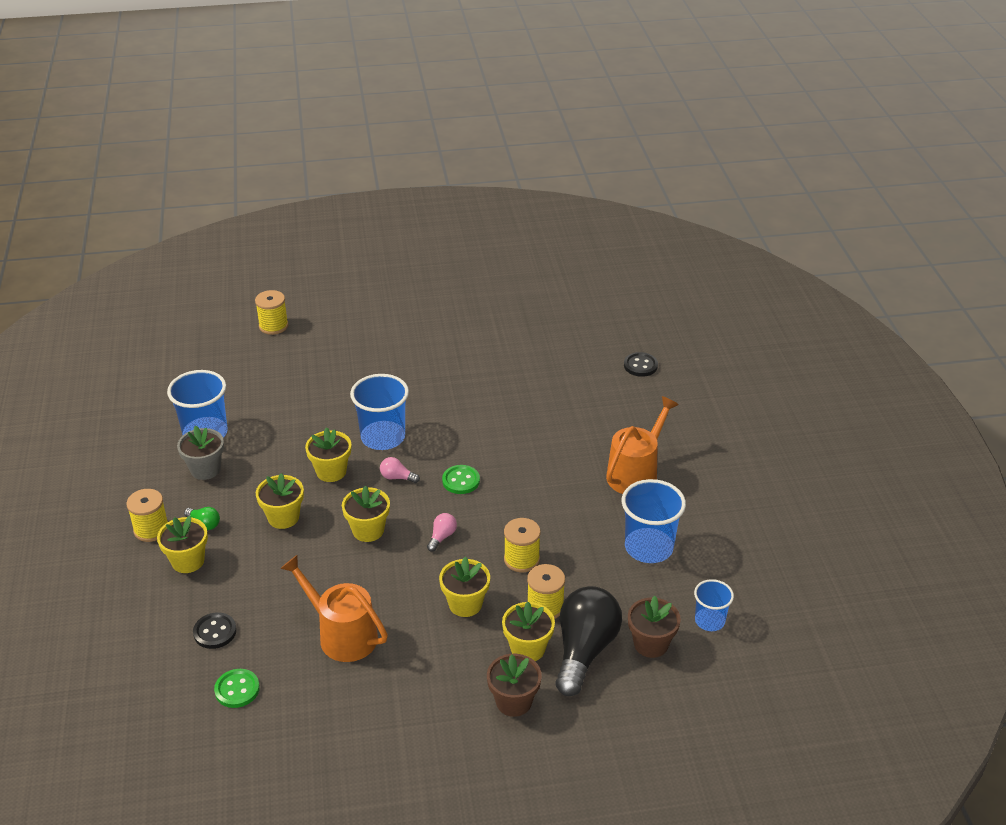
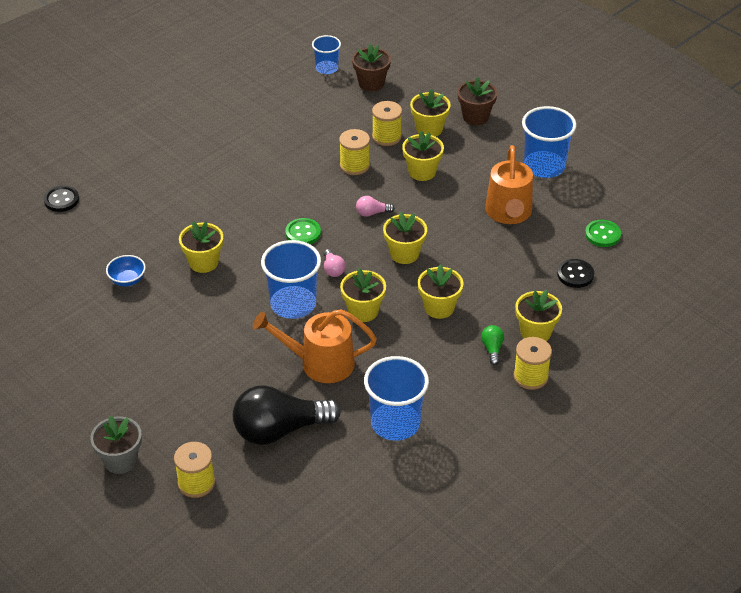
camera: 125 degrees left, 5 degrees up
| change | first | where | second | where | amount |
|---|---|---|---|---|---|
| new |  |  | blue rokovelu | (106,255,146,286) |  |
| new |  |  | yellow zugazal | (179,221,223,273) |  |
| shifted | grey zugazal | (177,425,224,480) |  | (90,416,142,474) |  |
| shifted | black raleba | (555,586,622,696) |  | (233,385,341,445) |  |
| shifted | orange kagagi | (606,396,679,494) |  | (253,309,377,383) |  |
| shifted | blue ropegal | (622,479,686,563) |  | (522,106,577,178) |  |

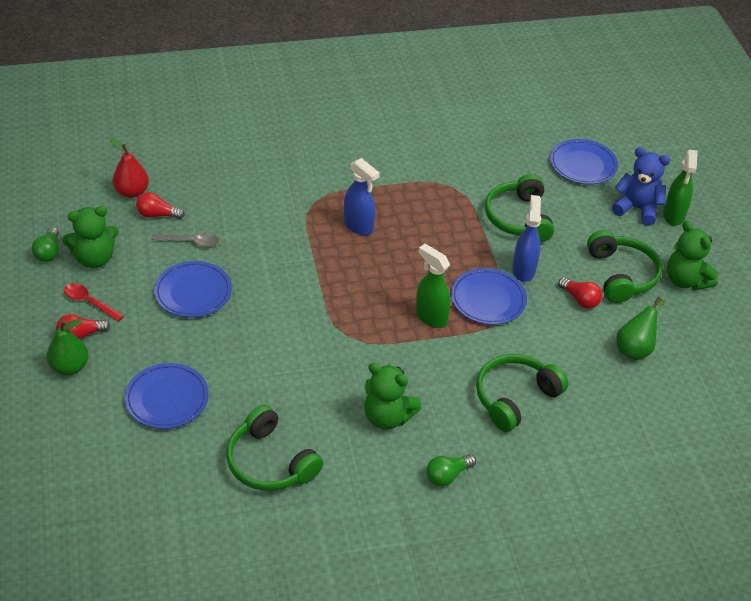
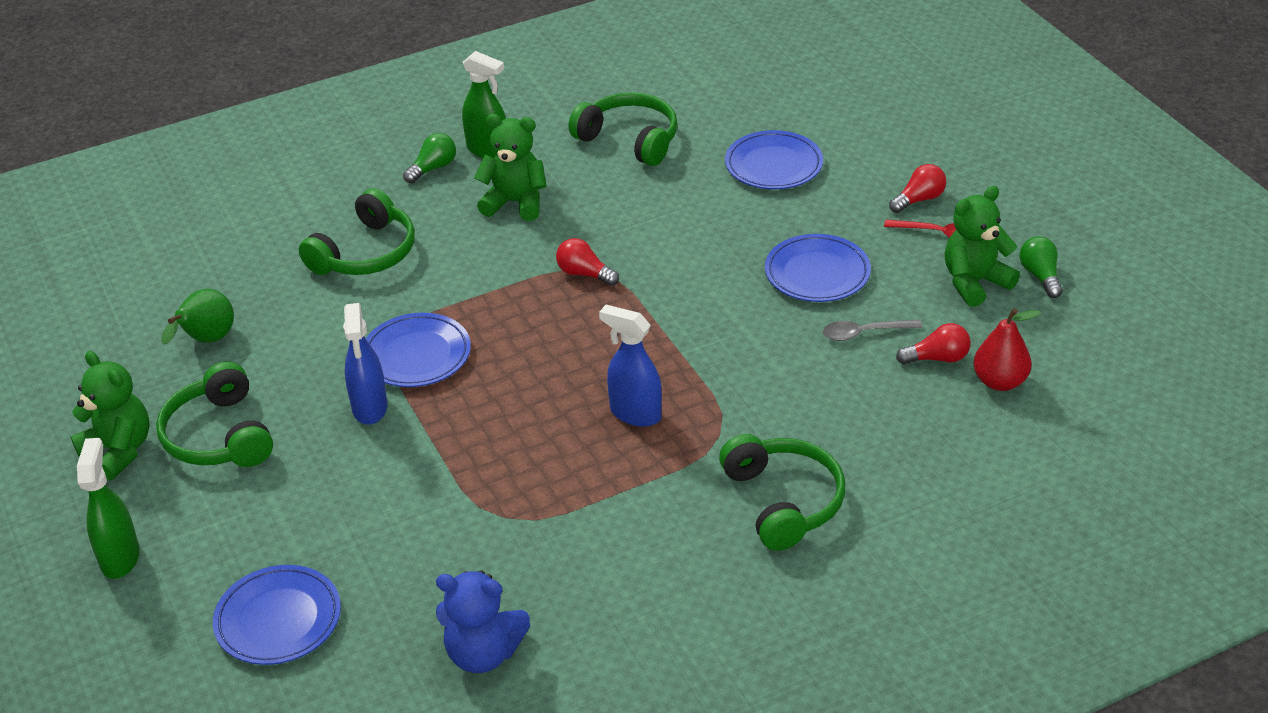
camera: 170 degrees right, 5 degrees down
| change | first | where | second | where | amount |
|---|---|---|---|---|---|
| gone | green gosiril | (46,319,89,375) |  |  |  |
| shifted | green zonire | (416,244,451,328) |  | (462,51,506,158) |  |
| shifted | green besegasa | (485,174,554,243) |  | (719,434,845,551) |  |
| shifted | red raleba | (558,278,602,309) |  | (556,238,619,286) |  |
| shifted | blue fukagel | (612,147,670,226) |  | (436,570,530,673) |  |

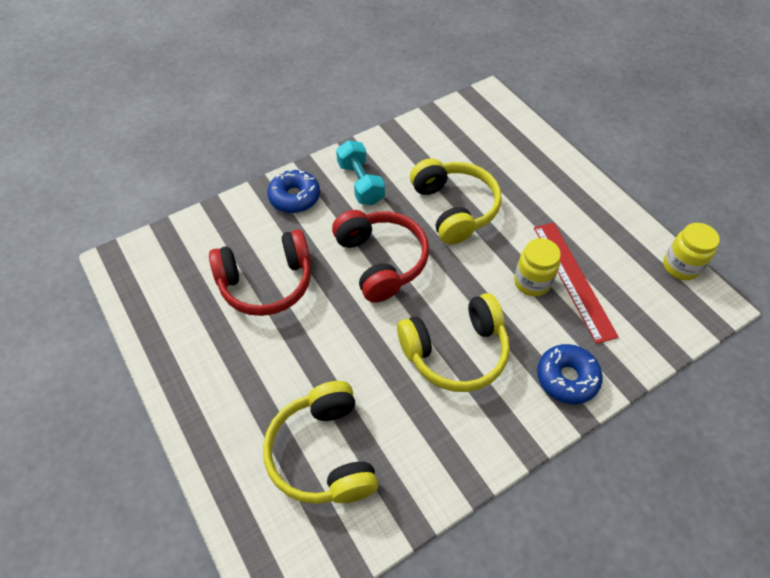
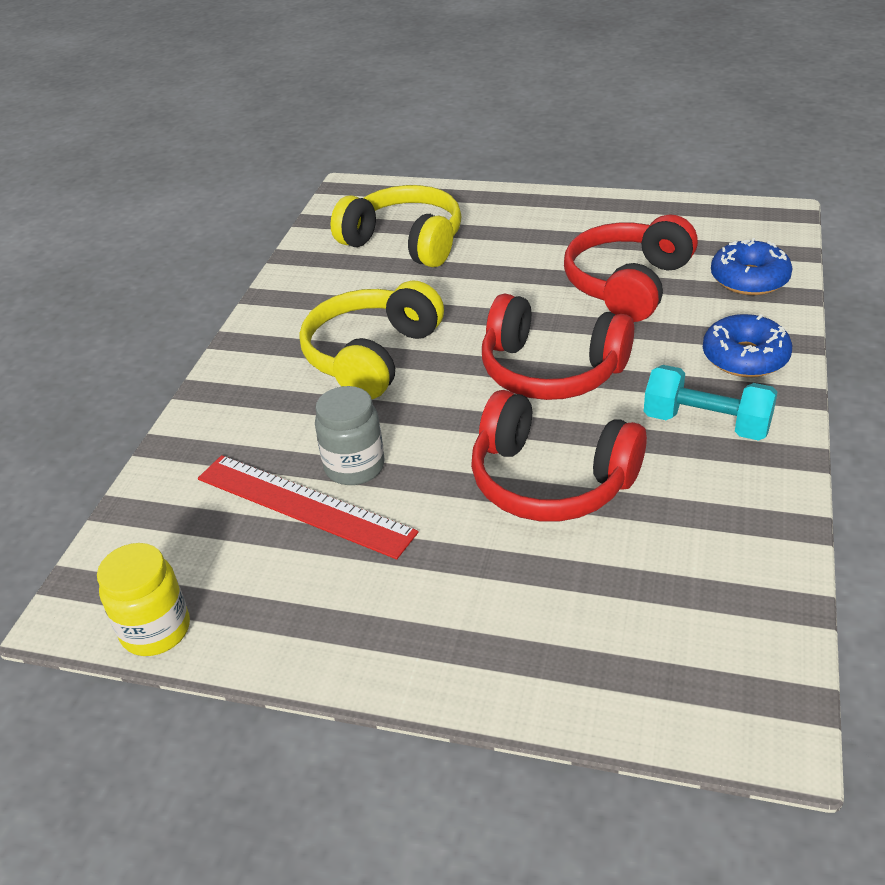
camera: 140 degrees right, 15 degrees down
| change | first | where | second | where | amount |
|---|---|---|---|---|---|
| shifted | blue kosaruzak | (537,344,603,404) |  | (711,238,793,295) |  |
| repainted | yellow besegasa | (410,158,502,245) | red besegasa | (471,390,647,521) |  |
| repainted | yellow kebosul | (514,238,561,296) | grey kebosul | (315,386,385,485) |  |

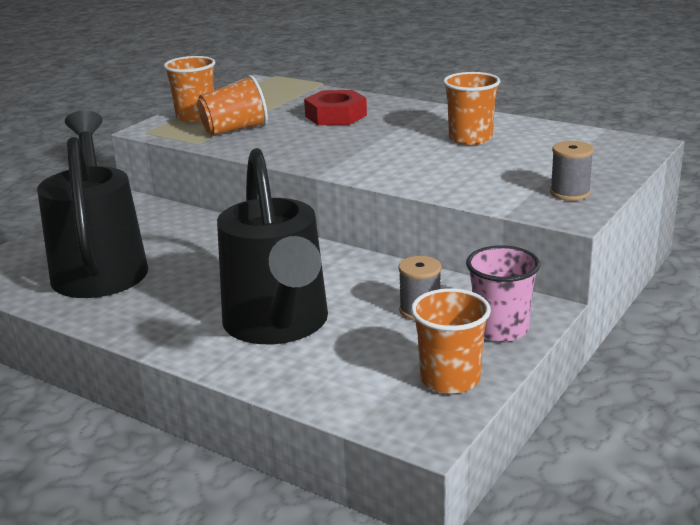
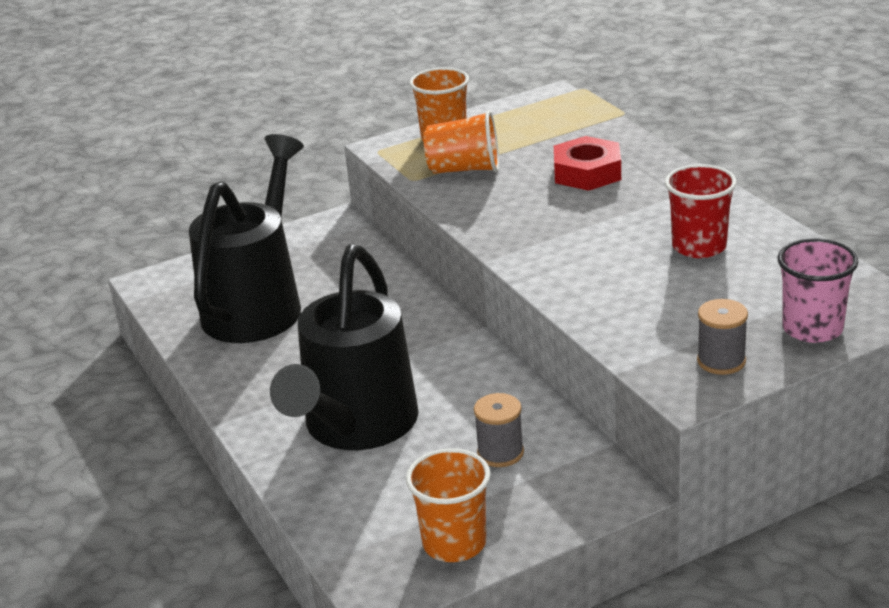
camera: 30 degrees right, 5 degrees up
| change | first | where | second | where | amount |
|---|---|---|---|---|---|
| shifted | pink ropegal | (466,245,540,342) |  | (777,238,858,343) |  |
| repainted | orange ropegal | (443,72,500,145) | red ropegal | (665,164,737,258) |  |

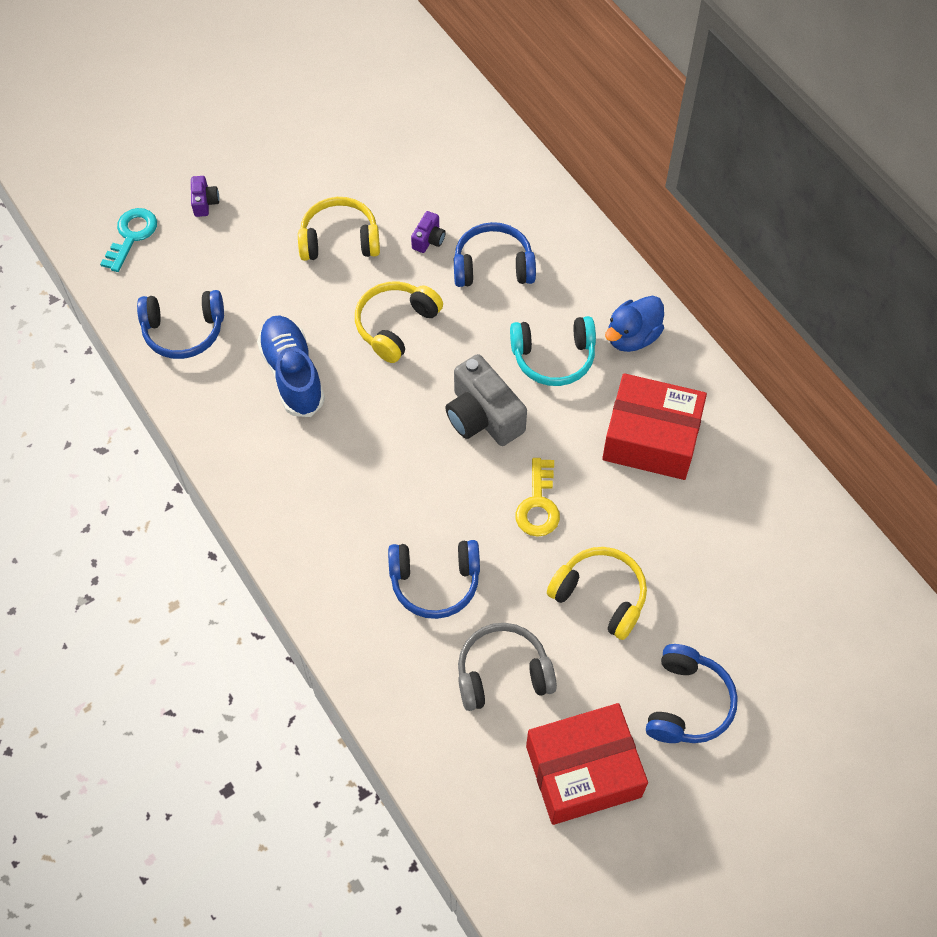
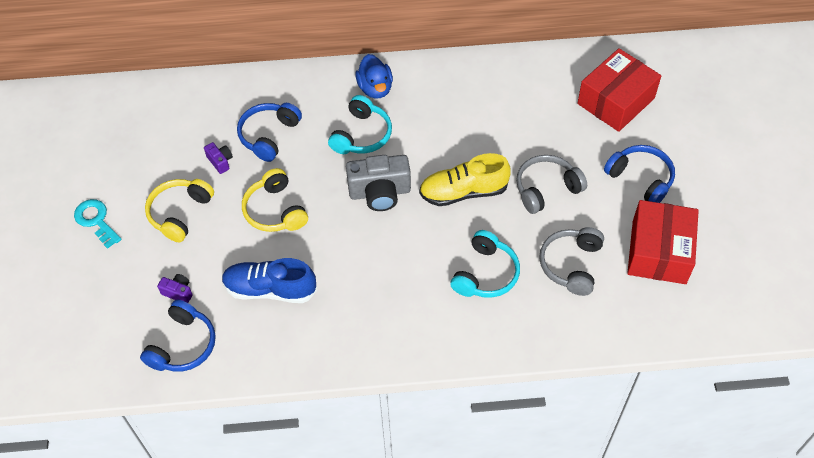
camera: 60 degrees left, 5 degrees down
| change | first | where | second | where | amount |
|---|---|---|---|---|---|
| shifted | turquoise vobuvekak | (100,208,157,272) |  | (74,199,122,249) |  |
| shifted | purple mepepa | (191,176,219,217) |  | (157,274,193,303) |  |
| shifted | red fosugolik | (602,373,707,480) |  | (577,48,661,132) |  |
| swapped | yellow vobuvekak | (516,458,560,537) | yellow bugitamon | (419,153,511,206) |  |
| repainted | blue besegasa | (388,540,480,619) | turquoise besegasa | (450,230,520,298) |  |
| repainted | yellow besegasa | (547,547,647,640) | grey besegasa | (516,155,587,214) |  |

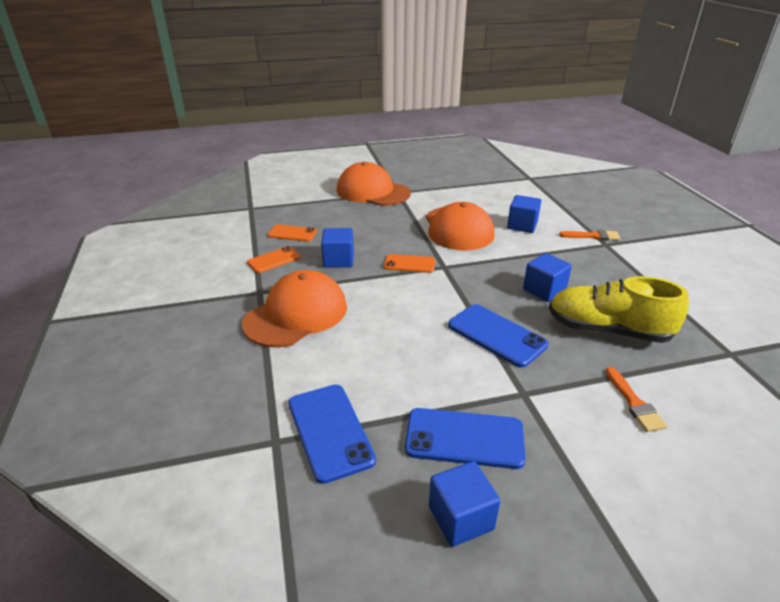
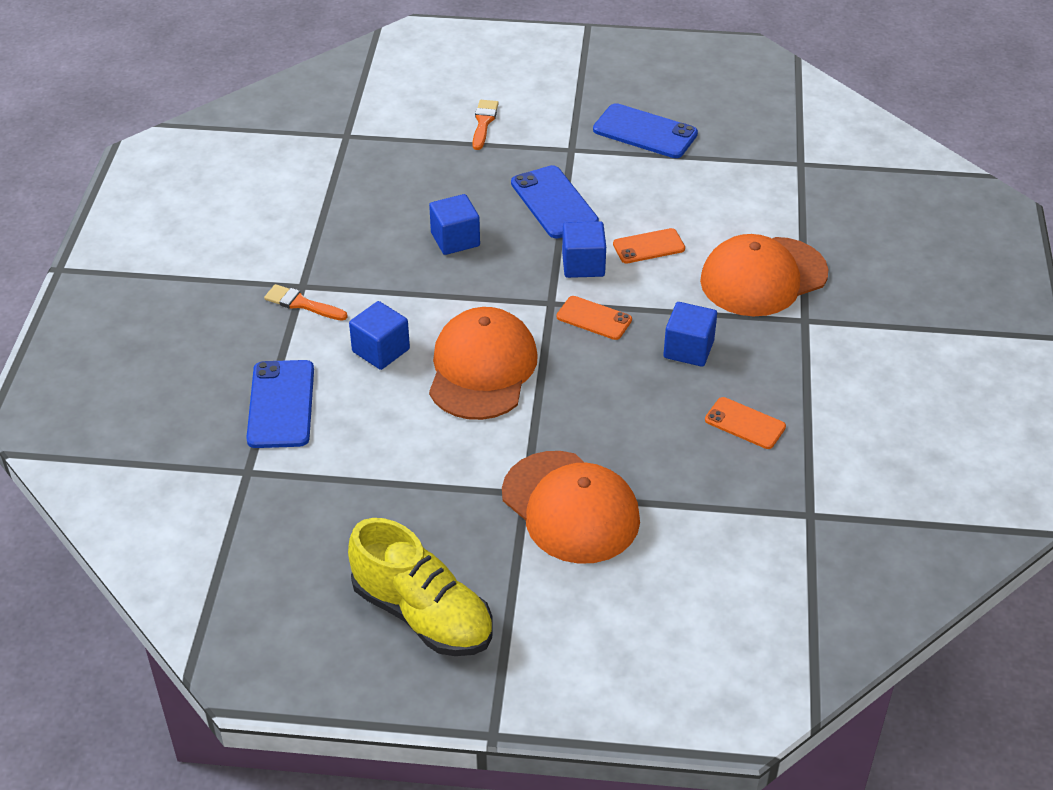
camera: 160 degrees left, 10 degrees up
| change | first | where | second | where | amount |
|---|---|---|---|---|---|
| shifted | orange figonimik | (247,246,301,273) |  | (613,228,685,263) |  |
| shifted | blue figonimik | (288,384,376,484) |  | (246,360,314,448) |  |
| shifted | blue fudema | (429,461,500,547) |  | (562,221,606,278) |  |
| shifted | yellow bugitamon | (549,276,689,343) |  | (348,518,493,656) |  |

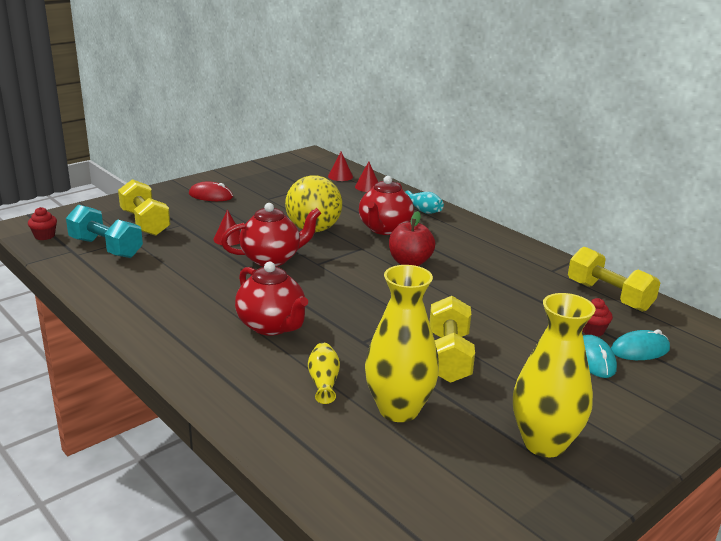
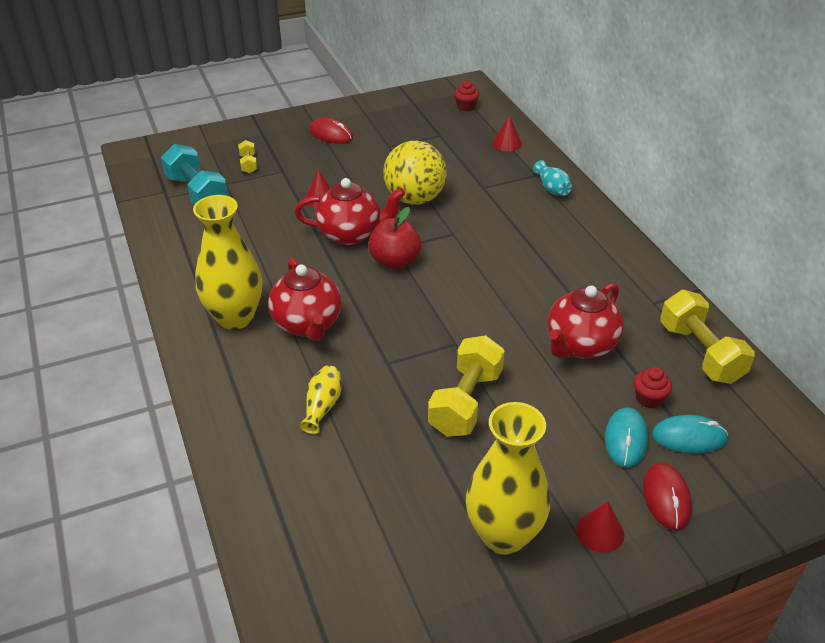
camera: 20 degrees right, 15 degrees up
| change | first | where | second | where | amount |
|---|---|---|---|---|---|
| new |  |  | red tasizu | (643,462,692,530) |  |
| shifted | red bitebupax | (28,207,57,240) |  | (454,80,479,111) |  |
| shifted | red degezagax | (328,151,353,181) |  | (576,501,624,553) |  |
| shifted | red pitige | (359,176,414,235) |  | (548,283,624,359) |  |
| shifted | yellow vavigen | (365,265,439,422) |  | (193,195,262,330) |  |
| shifted | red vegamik | (389,211,435,266) |  | (368,207,421,269) |  |
| scaled | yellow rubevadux | (118,179,171,236) |  | (238,140,257,173) | x0.48 |

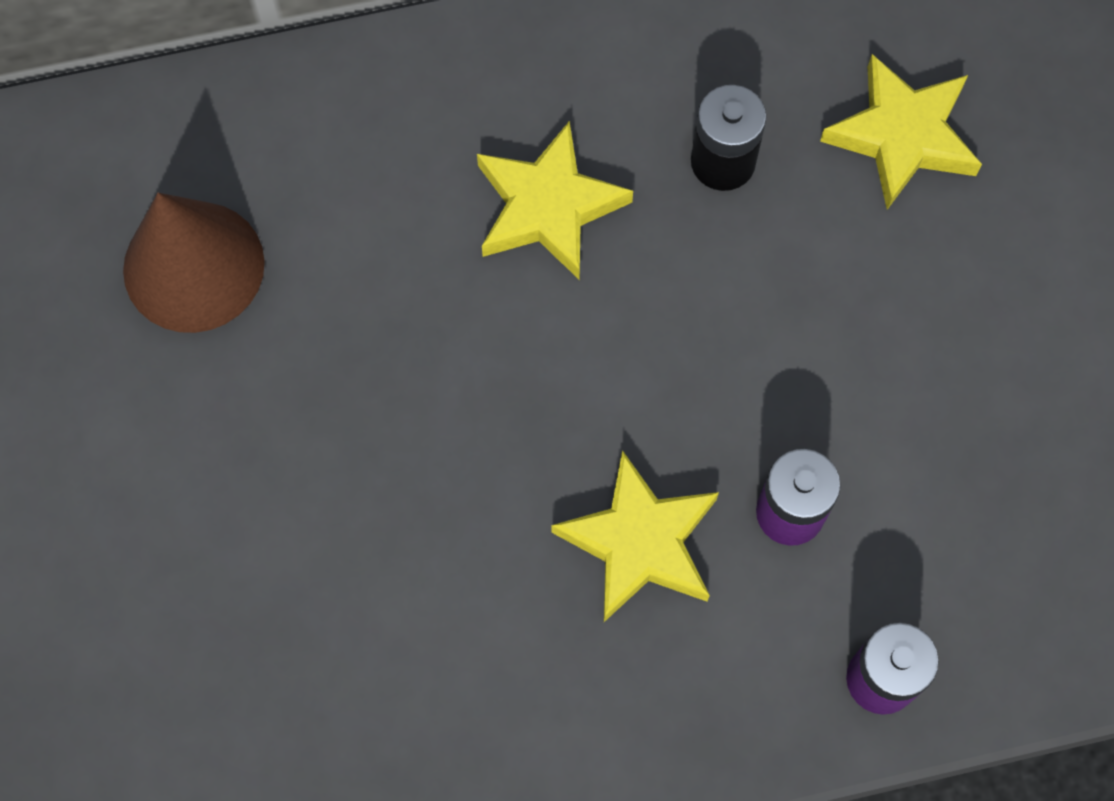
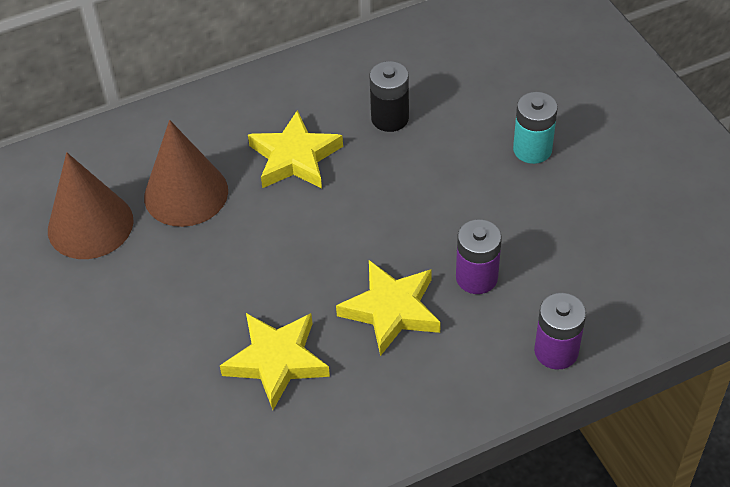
camera: 10 degrees left, 20 degrees down
| change | first | where | second | where | amount |
|---|---|---|---|---|---|
| new |  |  | brown degezagax | (144,120,228,227) |  |
| new |  |  | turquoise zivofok | (513,92,558,164) |  |
| shifted | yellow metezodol | (820,54,982,210) |  | (220,313,330,410) |  |

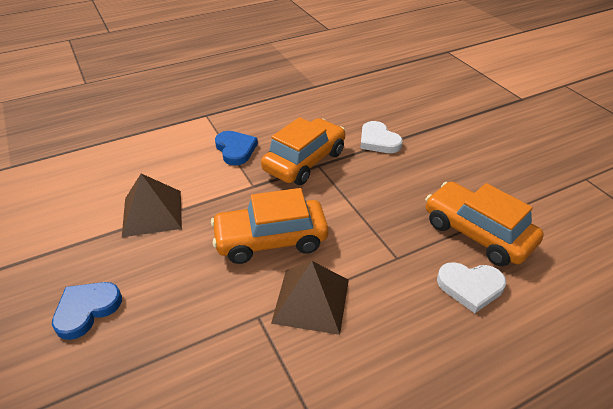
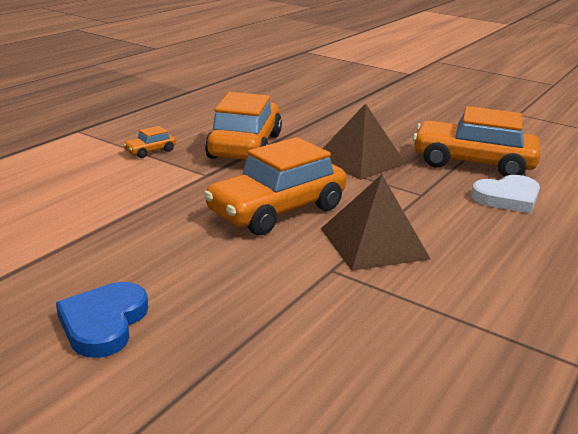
camera: 30 degrees left, 15 degrees down
| change | first | where | second | where | amount |
|---|---|---|---|---|---|
| gone | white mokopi | (360,121,403,153) |  |  |  |
| shifted | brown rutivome | (122,174,182,237) |  | (322,103,406,180) |  |
| swapped | blue mokopi | (215,131,258,165) | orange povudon | (123,126,176,158) |  |

